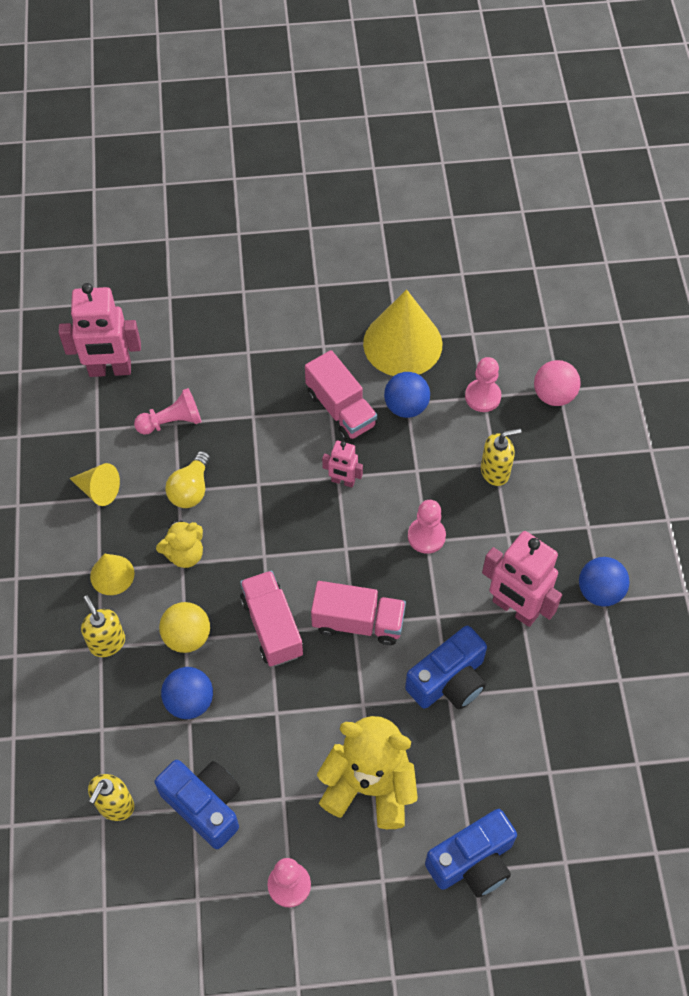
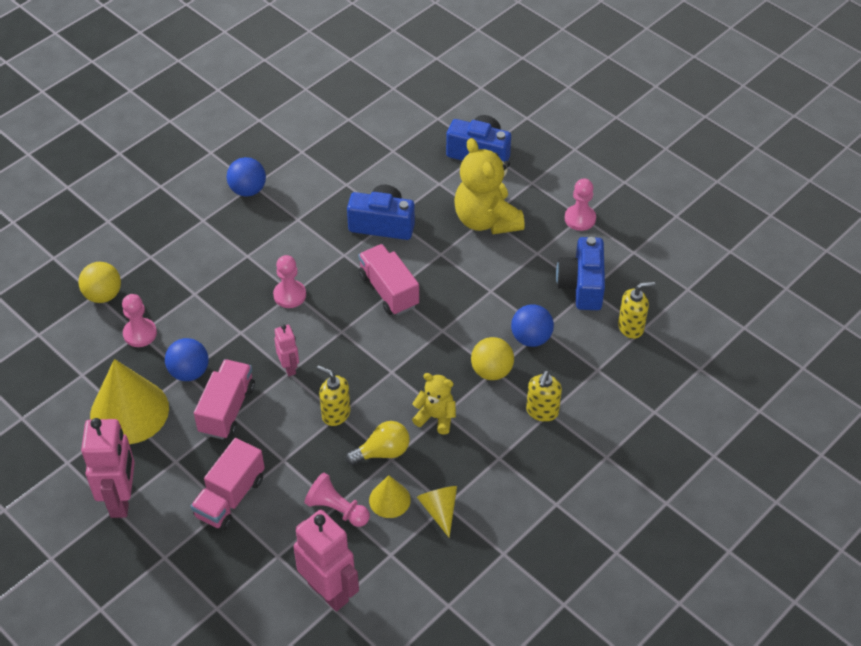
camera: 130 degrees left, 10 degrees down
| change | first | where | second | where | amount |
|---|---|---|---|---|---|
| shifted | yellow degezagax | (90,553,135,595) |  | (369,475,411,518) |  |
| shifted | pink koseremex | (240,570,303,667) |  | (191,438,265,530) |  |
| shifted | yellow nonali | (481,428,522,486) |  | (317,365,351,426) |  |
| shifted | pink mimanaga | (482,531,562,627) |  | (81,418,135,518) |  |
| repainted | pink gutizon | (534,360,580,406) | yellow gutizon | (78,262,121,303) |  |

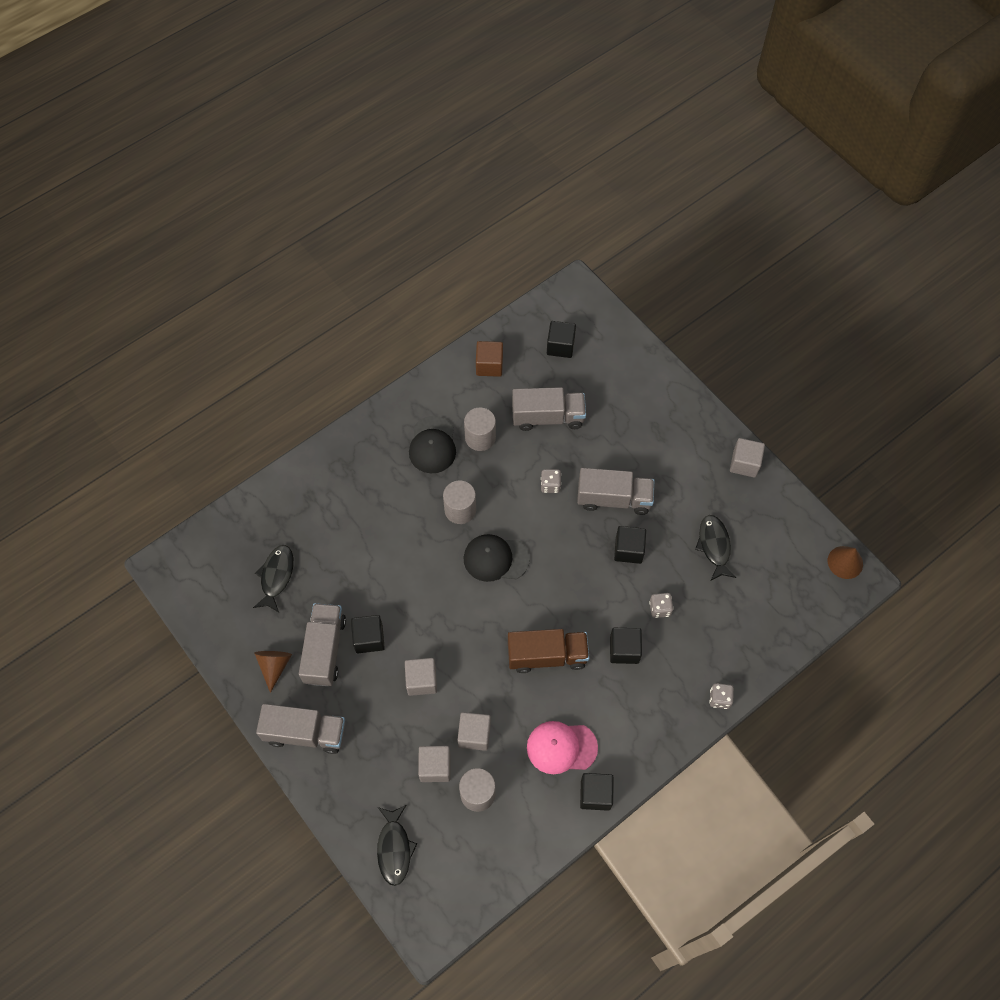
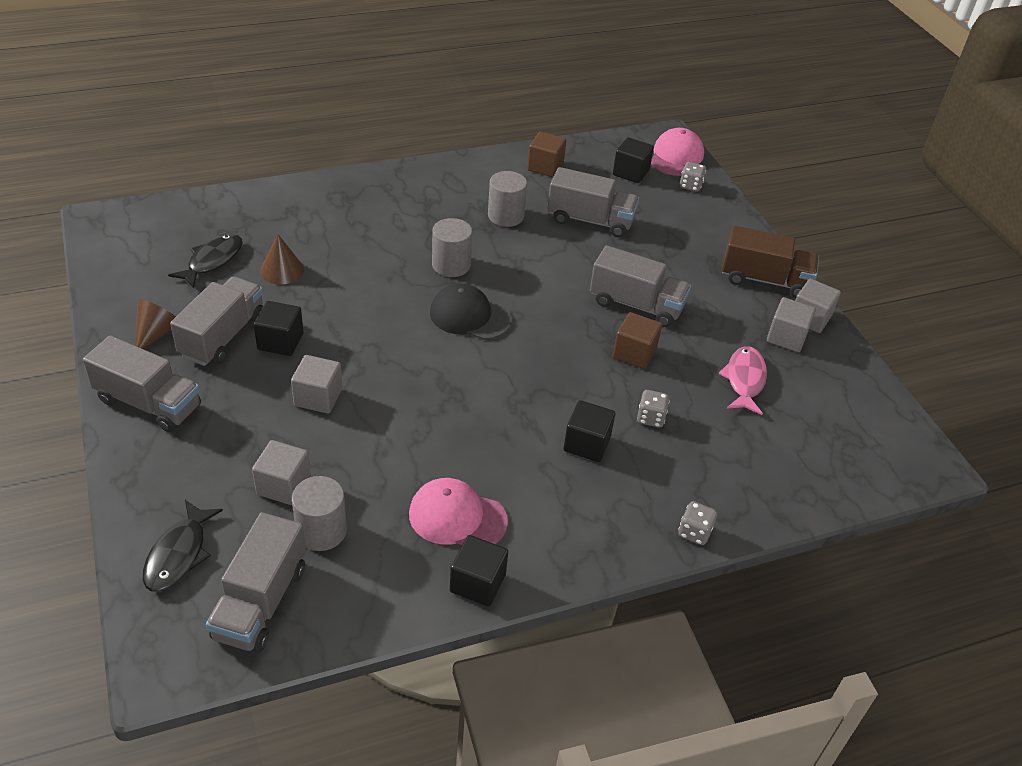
camera: 15 degrees right, 20 degrees down
| change | first | where | second | where | amount |
|---|---|---|---|---|---|
| gone | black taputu | (409,416,456,473) |  |  |  |
| new |  |  | grey koseremex | (206,512,306,653) |  |
| new |  |  | pink taputu | (651,128,704,176) |  |
| shifted | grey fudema | (457,712,491,751) |  | (767,297,816,352) |  |
| shifted | brown koseremex | (508,629,589,673) |  | (722,226,819,298) |  |
| shifted | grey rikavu | (541,469,561,493) |  | (680,162,706,192) |  |
| shifted | brown degezagax | (828,546,863,579) |  | (260,234,304,285) |  |
| repainted | black fudema | (614,526,646,564) | brown fudema | (613,312,662,369) |  |
| repainted | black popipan | (695,515,737,581) | pink popipan | (719,346,767,415) |  |

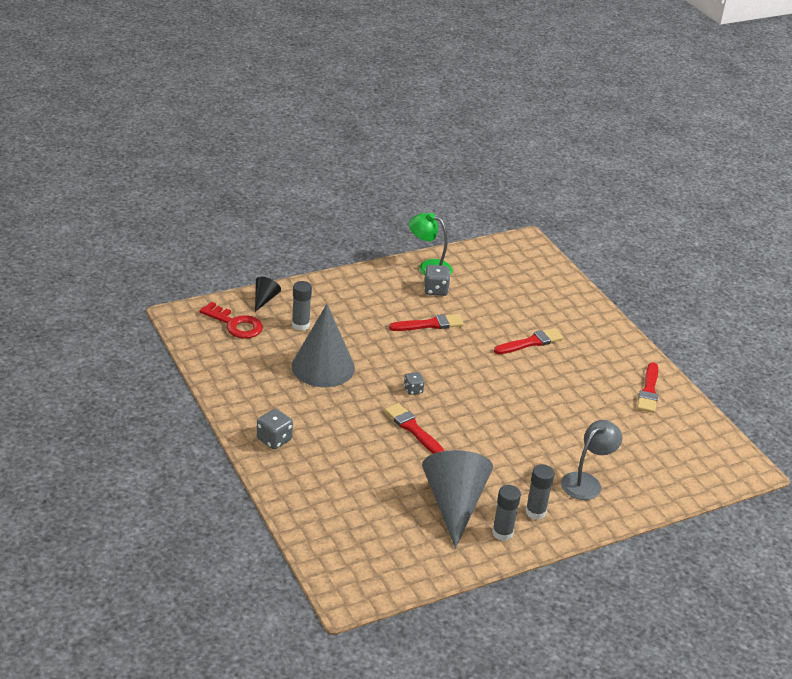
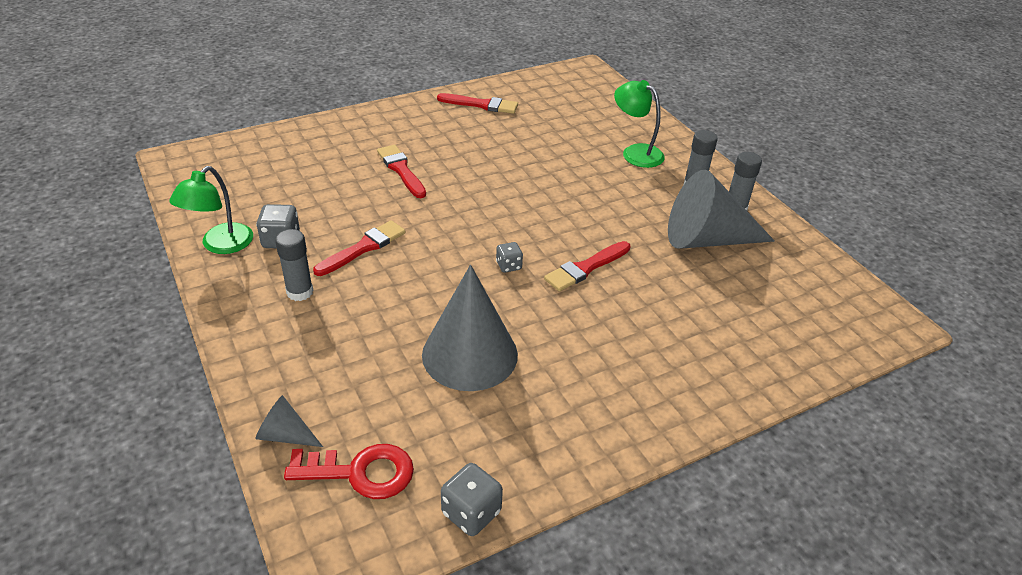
camera: 90 degrees left, 5 degrees up
| change | first | where | second | where | amount |
|---|---|---|---|---|---|
| shifted | grey rikavu | (257,409,293,449) |  | (441,463,503,536) |  |
| shifted | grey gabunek | (292,281,312,331) |  | (275,229,313,301) |  |
| repainted | black degezagax | (255,277,281,312) | grey degezagax | (255,395,323,447) |  |
| repainted | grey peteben | (561,420,622,500) | green peteben | (614,80,665,168) |  |
| rotated | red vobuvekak | (199,302,263,339) |  | (284,444,414,499) | 60 degrees clockwise |
| rotated | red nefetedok | (389,314,464,331) |  | (313,220,405,276) | 60 degrees clockwise |

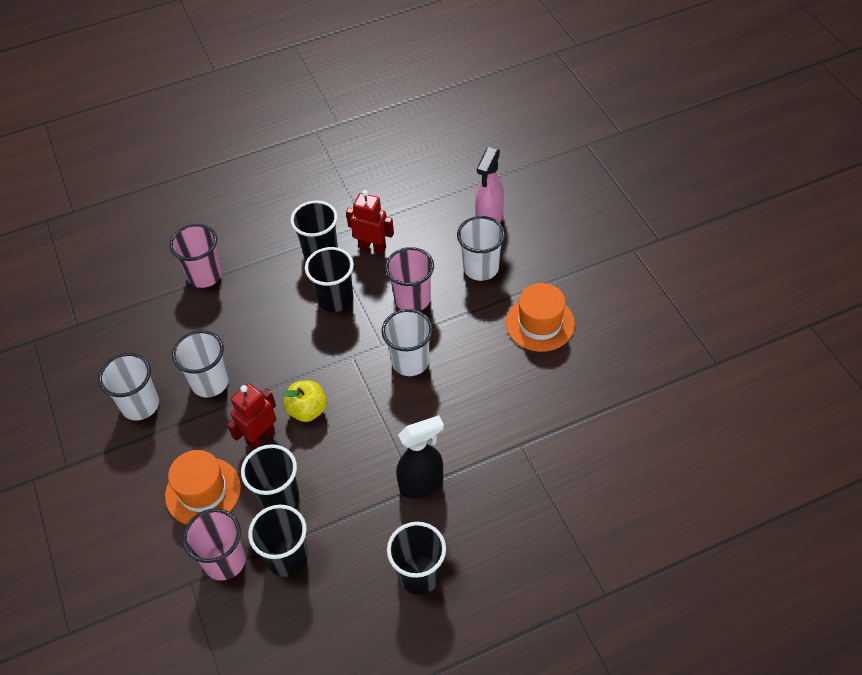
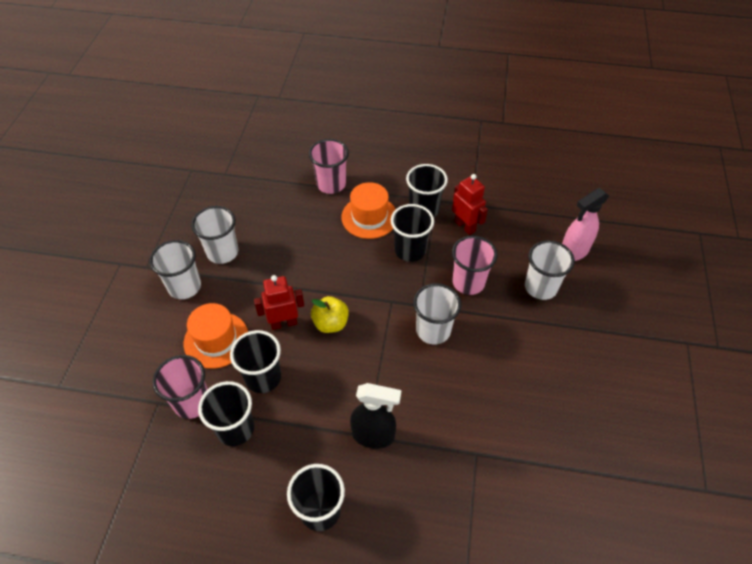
camera: 30 degrees right, 0 degrees up
| change | first | where | second | where | amount |
|---|---|---|---|---|---|
| shifted | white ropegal | (172,330,229,397) |  | (149,240,201,299) |  |
| shifted | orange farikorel | (506,283,575,352) |  | (341,182,396,239) |  |

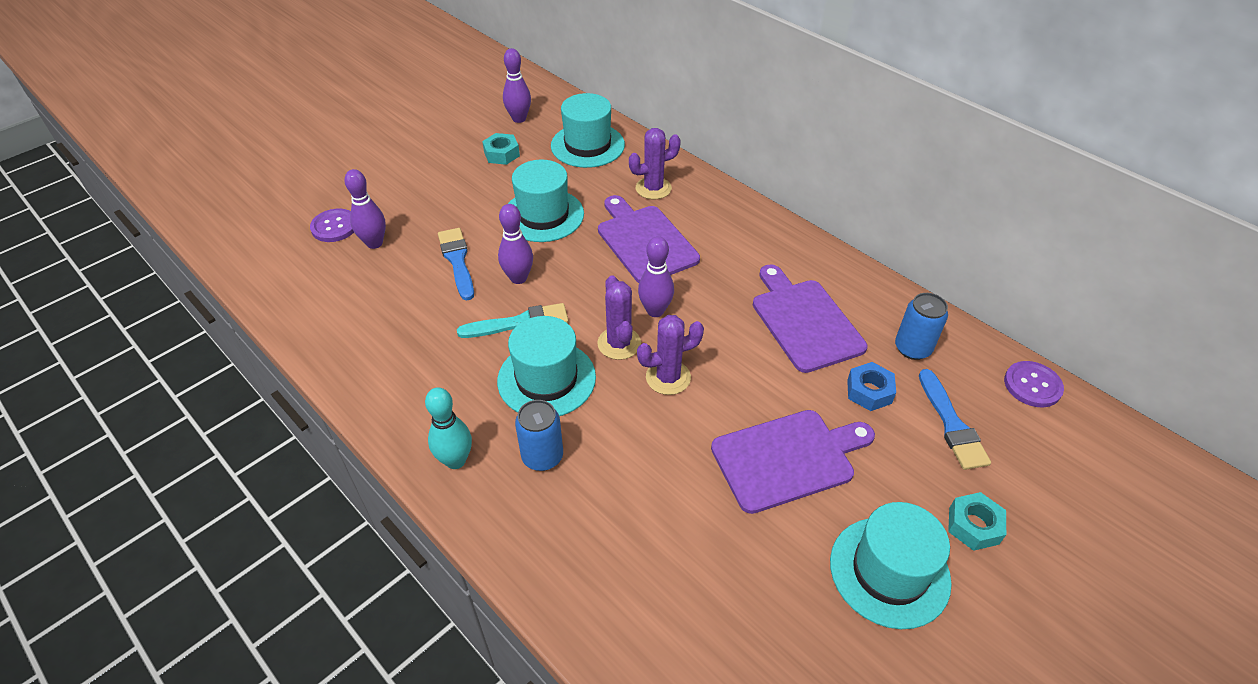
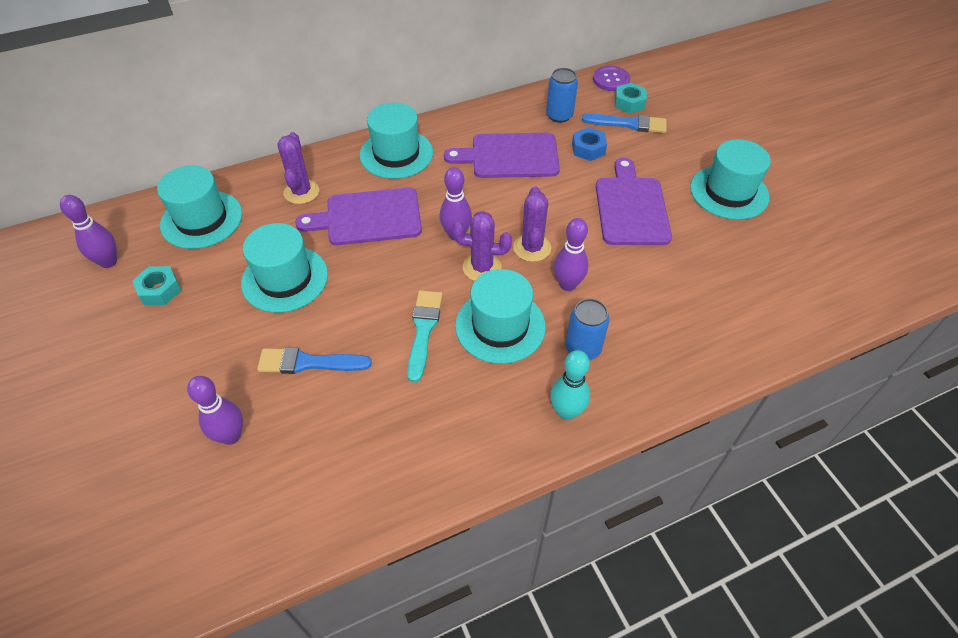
camera: 70 degrees left, 5 degrees up
| change | first | where | second | where | amount |
|---|---|---|---|---|---|
| gone | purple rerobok | (310,209,354,242) |  |  |  |
| new |  |  | turquoise farikorel | (359,103,433,179) |  |
| shifted | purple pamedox | (498,204,533,284) |  | (554,218,589,291) |  |
| shifted | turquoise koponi | (948,492,1006,551) |  | (615,83,647,114) |  |

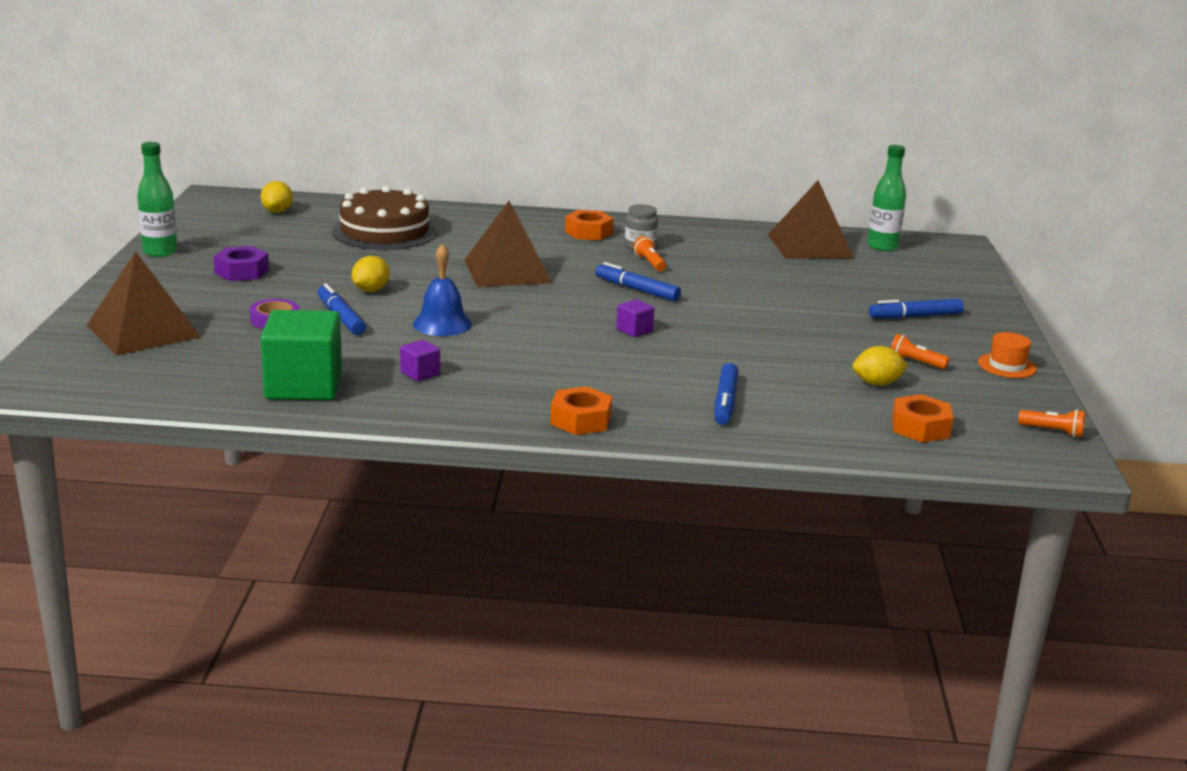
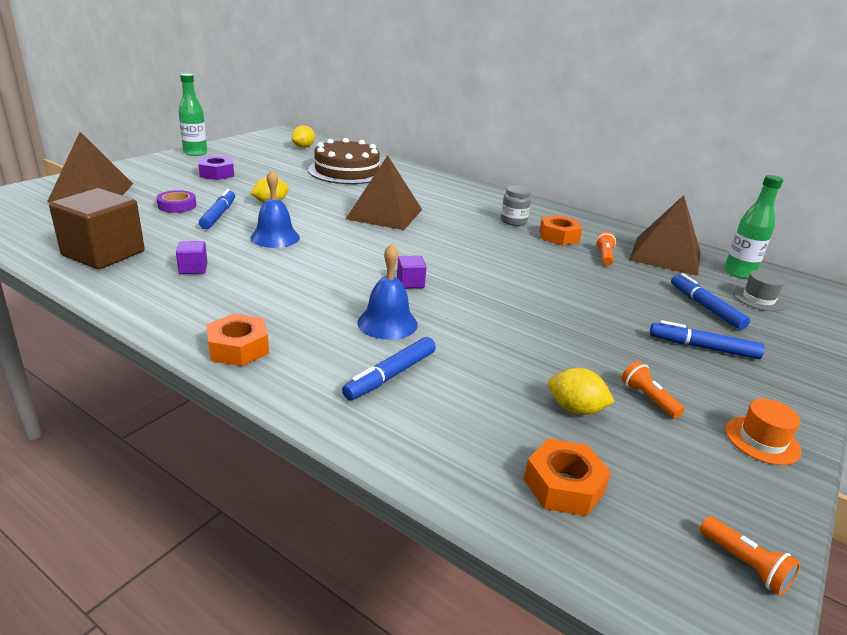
camera: 30 degrees right, 5 degrees up
| change | first | where | second | where | amount |
|---|---|---|---|---|---|
| new |  |  | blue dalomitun | (357,244,418,340) |  |
| new |  |  | grey farikorel | (733,270,786,311) |  |
| shifted | orange koponi | (565,210,613,240) |  | (539,215,582,246) |  |
| shifted | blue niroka | (595,262,681,301) |  | (671,273,750,330) |  |
| shifted | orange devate | (633,236,666,271) |  | (596,232,616,266) |  |
| repainted | green fudema | (261,310,342,400) | brown fudema | (49,188,145,269) |  |

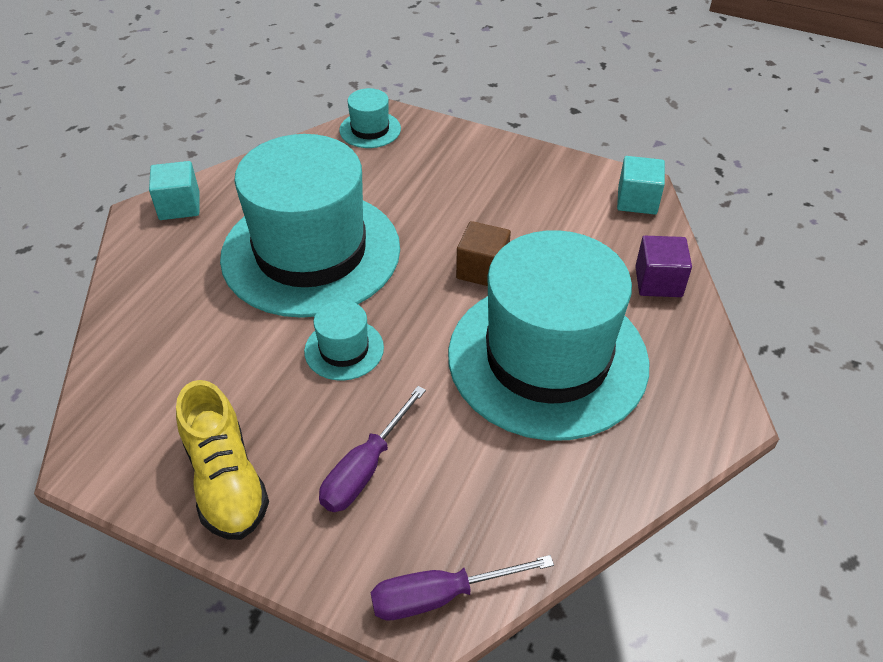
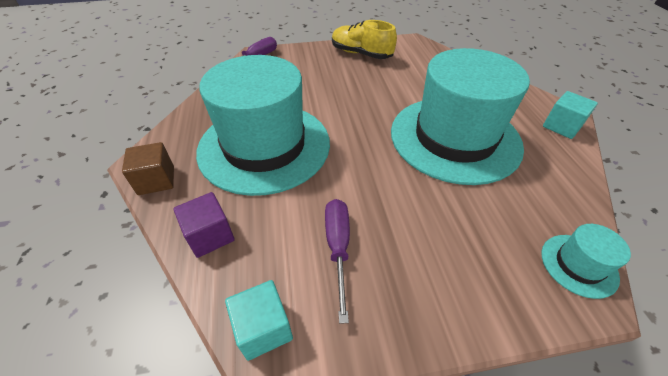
camera: 145 degrees right, 0 degrees up
| change | first | where | second | where | amount |
|---|---|---|---|---|---|
| gone | turquoise farikorel | (304,300,384,381) |  |  |  |
| shifted | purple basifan | (319,386,426,512) |  | (325,199,350,324) |  |
| shifted | brown fudema | (456,221,511,286) |  | (122,142,174,195) |  |

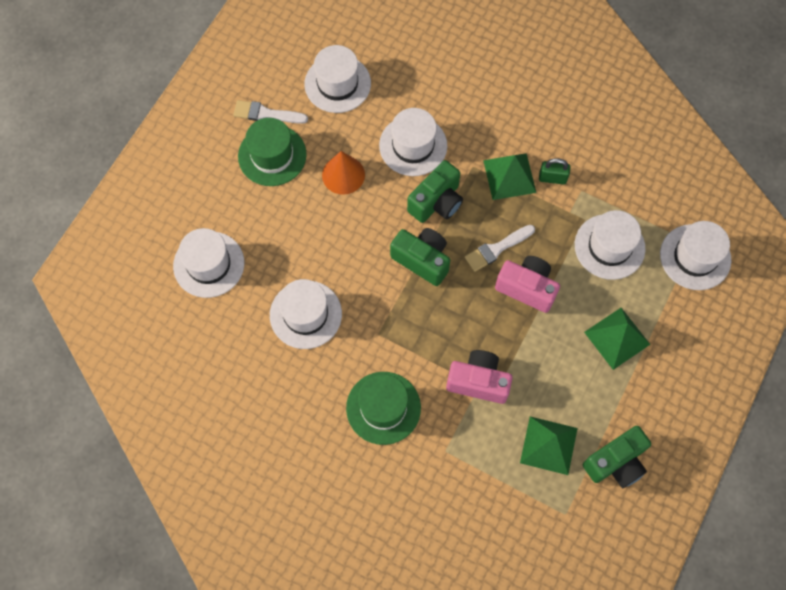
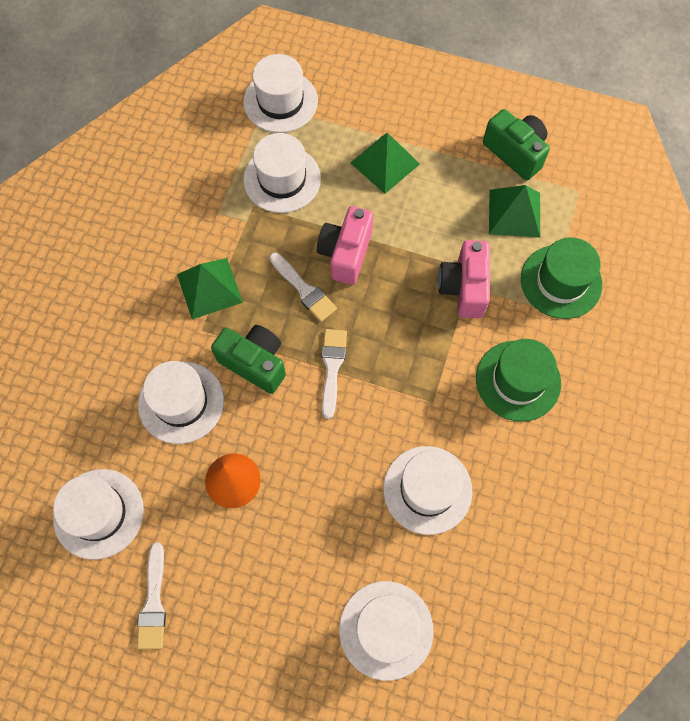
camera: 100 degrees left, 0 degrees up
| change | first | where | second | where | amount |
|---|---|---|---|---|---|
| gone | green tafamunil | (539,158,570,184) |  |  |  |
| shifted | green farikorel | (238,118,307,186) |  | (521,237,602,319) |  |
| swapped | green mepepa | (390,228,450,286) | white nefetedok | (321,329,347,419) |  |

